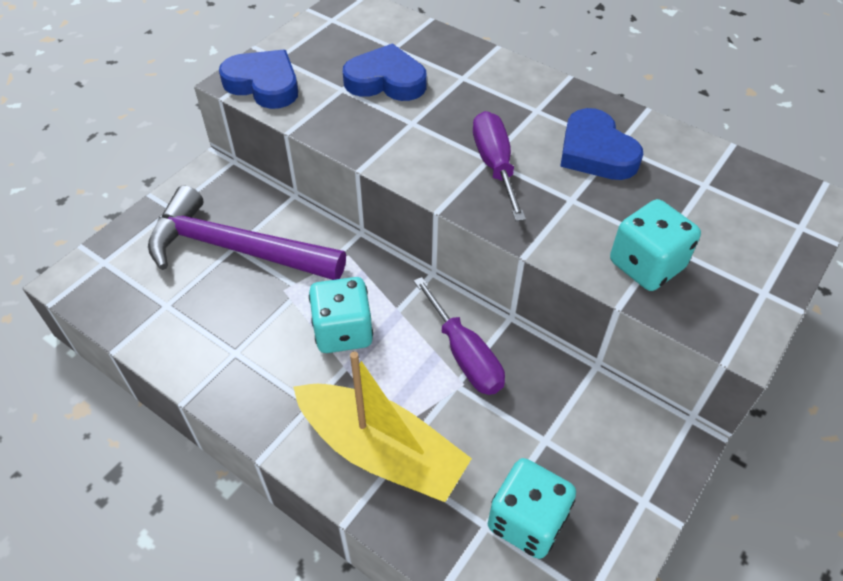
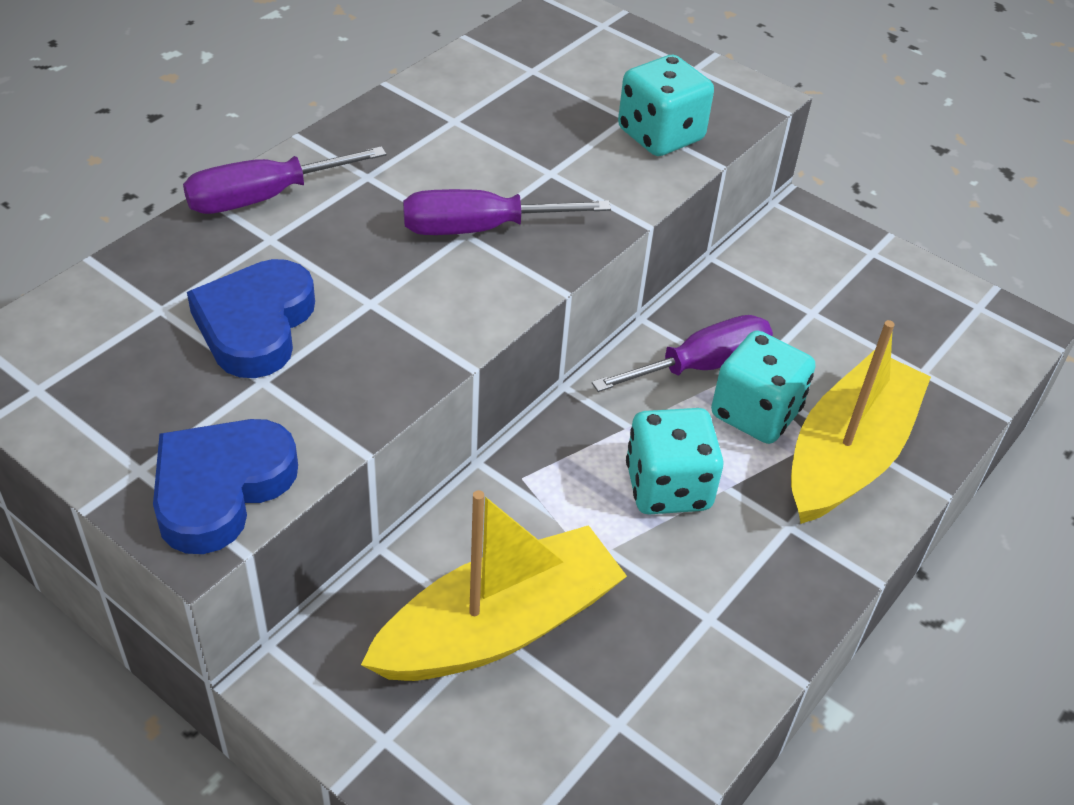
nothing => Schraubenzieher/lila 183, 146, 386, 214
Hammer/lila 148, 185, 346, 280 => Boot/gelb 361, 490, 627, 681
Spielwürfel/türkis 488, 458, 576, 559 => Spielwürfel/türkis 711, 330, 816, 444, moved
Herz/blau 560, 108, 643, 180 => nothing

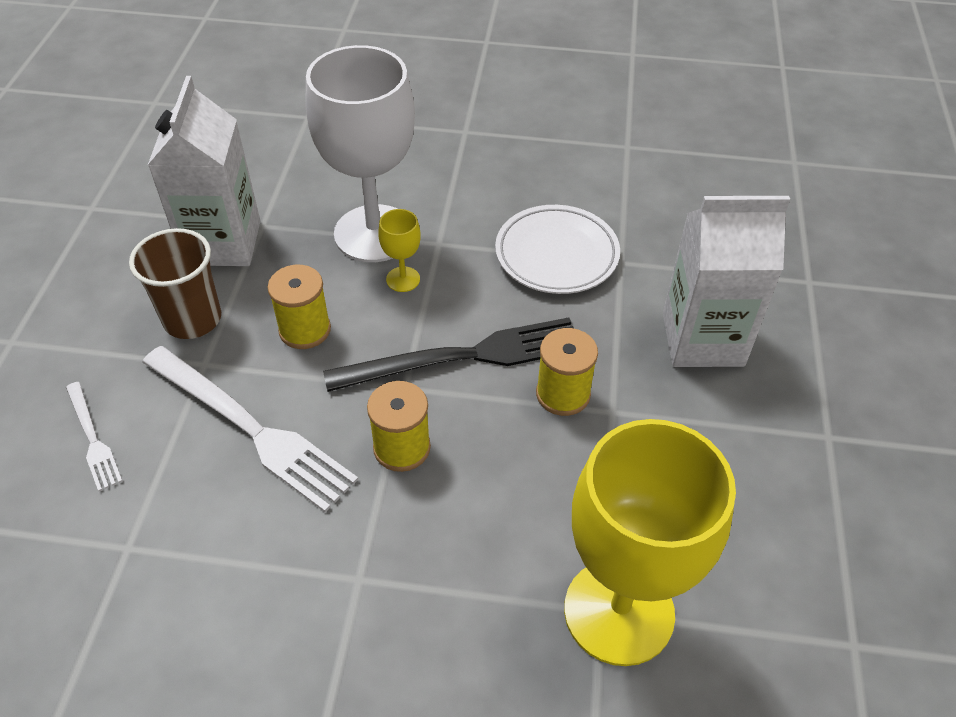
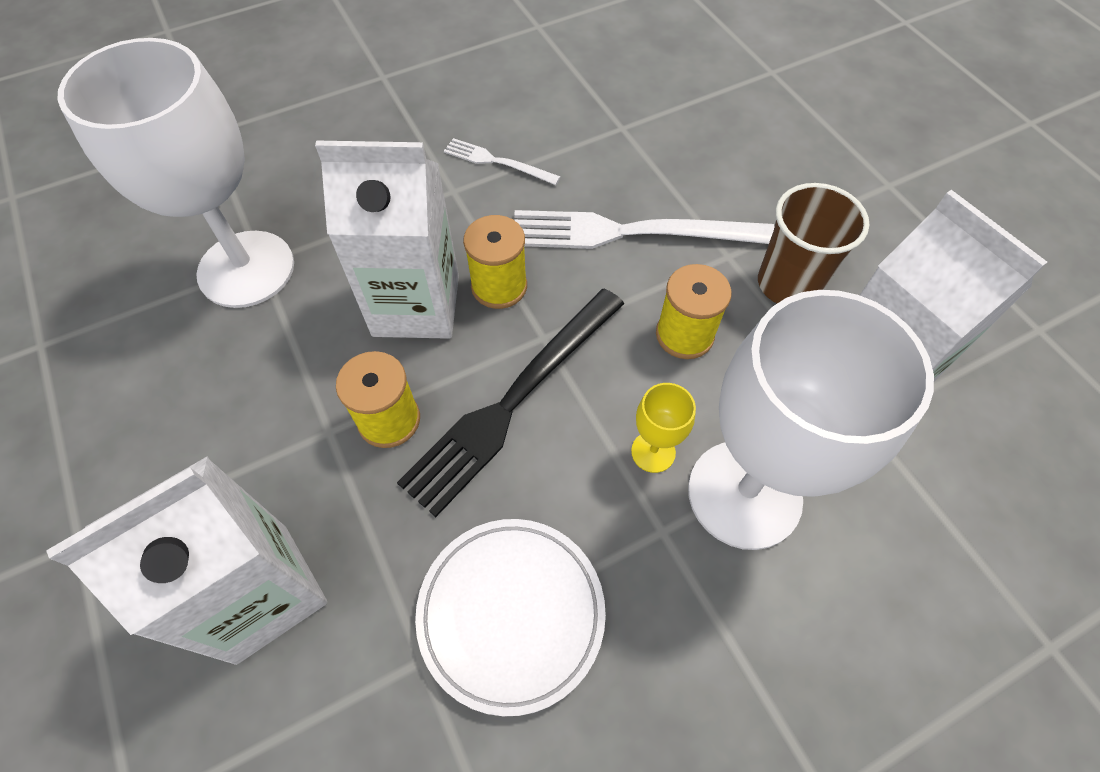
Kelch/gelb 564, 419, 736, 666 => Kelch/weiß 58, 38, 294, 308
nothing => Getränkekarton/weiß 315, 140, 459, 339
Gabel/weiß 66, 382, 122, 491 => Gabel/weiß 444, 138, 560, 185, moved

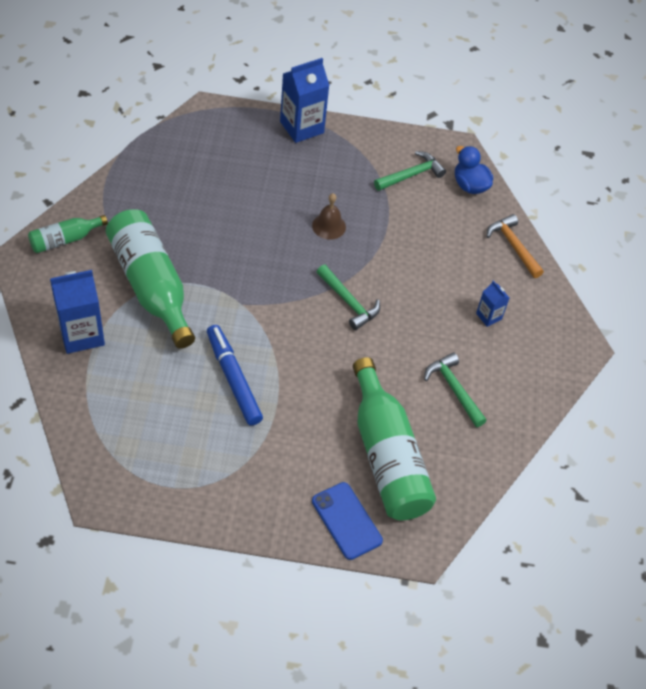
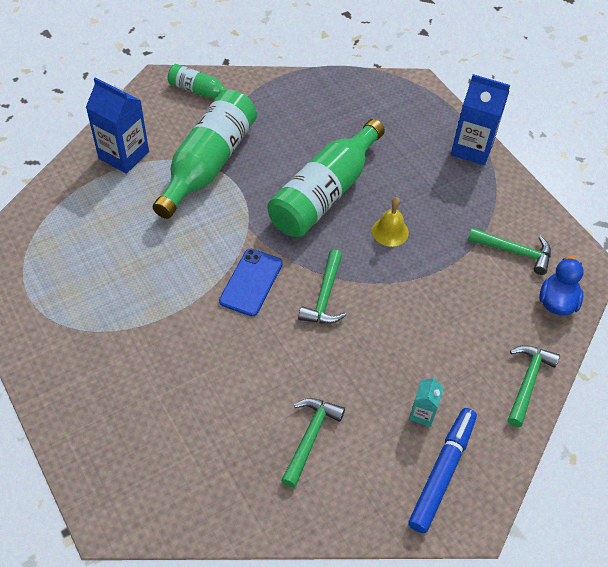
Handy/blau 312, 482, 383, 560 => Handy/blau 219, 249, 283, 316, moved
Flasche/grün 353, 357, 436, 520 => Flasche/grün 268, 119, 385, 237, moved
Glocke/braun 312, 193, 346, 240 => Glocke/gelb 372, 197, 409, 247
Filzstift/blau 207, 325, 263, 426 => Filzstift/blau 408, 408, 477, 533, moved
Getränkekarton/blau 476, 281, 509, 327 => Getränkekarton/türkis 409, 377, 444, 427
Hammer/orange 486, 214, 544, 278 => Hammer/grün 508, 345, 560, 427

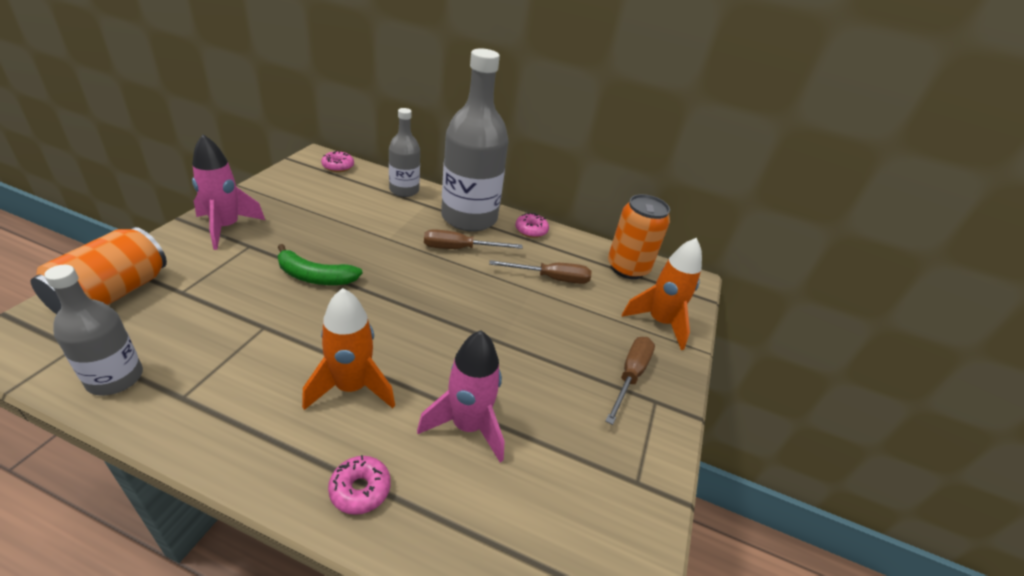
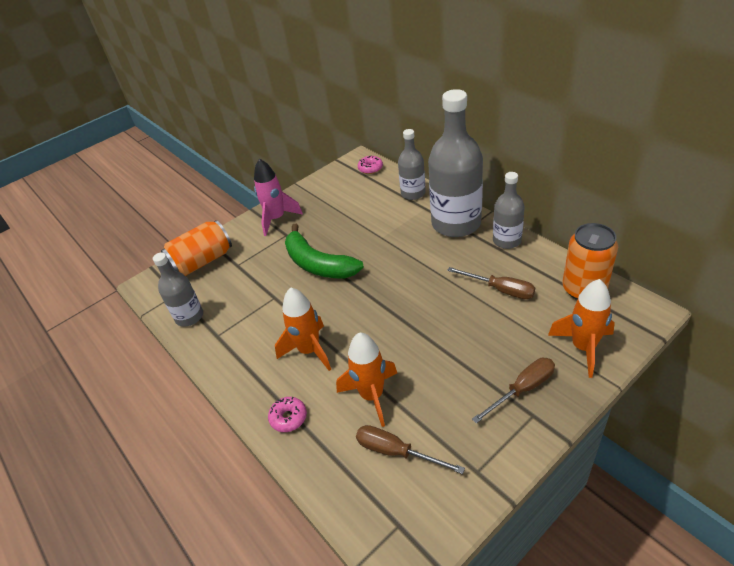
Banane/grün 278, 244, 363, 285 => Banane/grün 285, 224, 364, 279, x1.51
Rakete/rosa 417, 330, 505, 463 => Rakete/orange 336, 332, 397, 427
Schraubenzieher/braun 424, 229, 523, 249 => Schraubenzieher/braun 356, 425, 465, 474, moved
Donut/rosa 515, 213, 549, 238 => Flasche/grau 493, 172, 525, 249

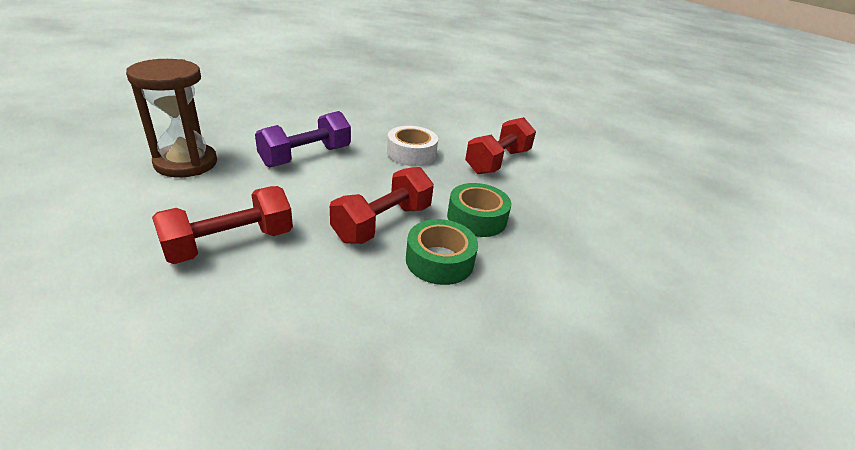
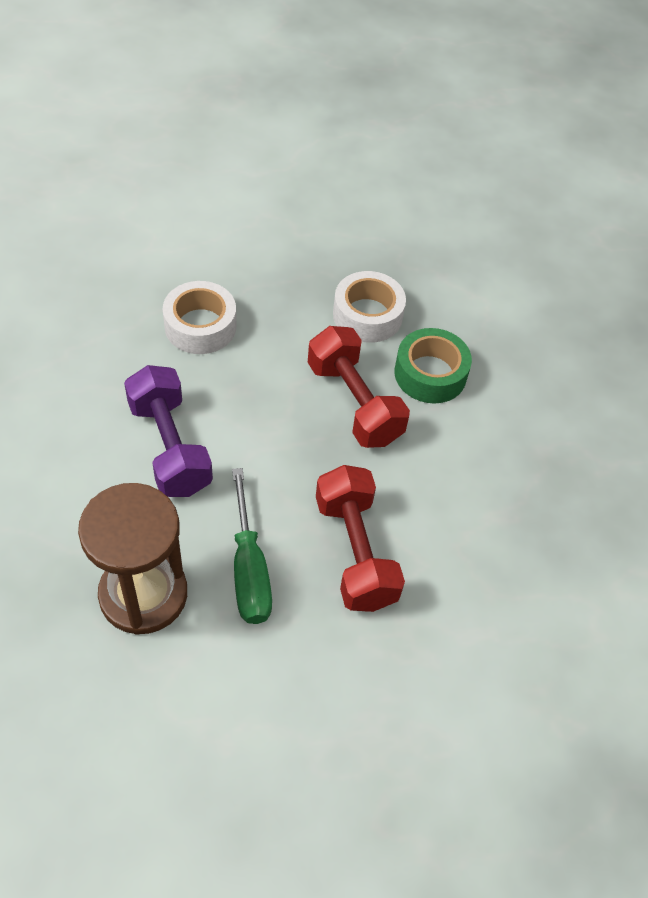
nothing => Schraubenzieher/grün 232, 468, 272, 624
Klebeband/grün 447, 183, 511, 237 => Klebeband/weiß 333, 271, 406, 343
Hantel/rot 465, 117, 536, 174 => nothing

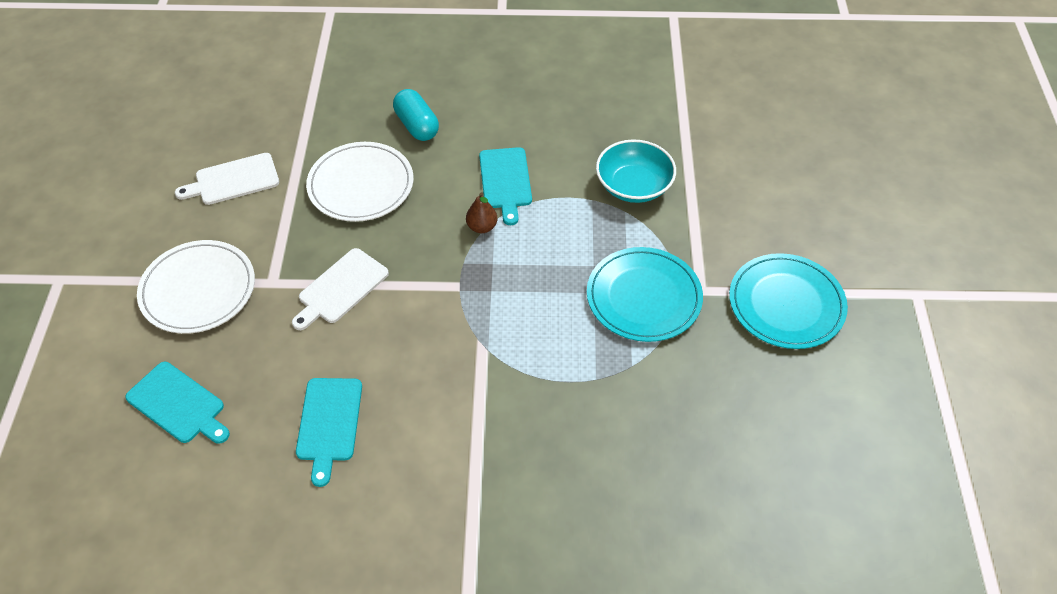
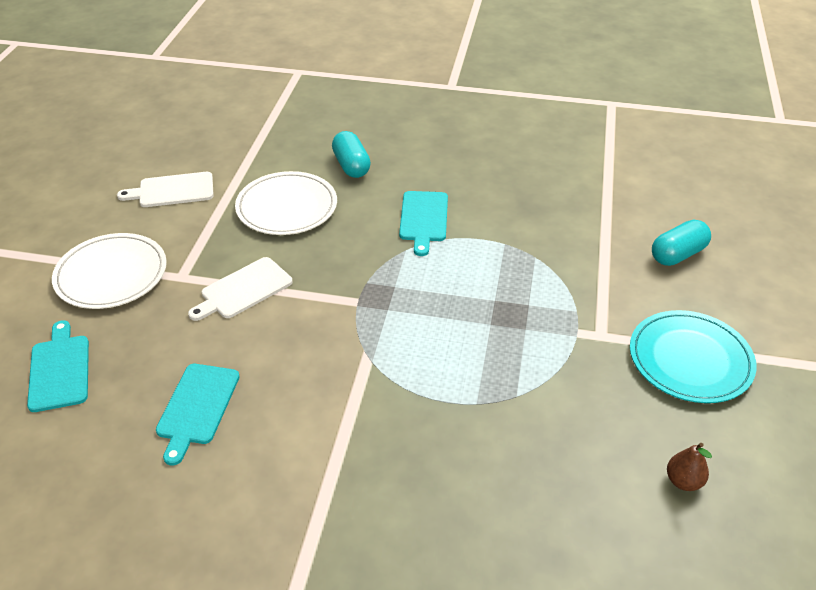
Schneidebrett/türkis 125, 362, 230, 444 => Schneidebrett/türkis 27, 320, 89, 412, 150 degrees counterclockwise
nothing => Kapsel/türkis 652, 220, 711, 266
Birne/braun 466, 193, 497, 233 => Birne/braun 667, 443, 712, 491, moved
Teller/türkis 587, 247, 703, 342 => nothing
Schüssel/türkis 596, 140, 676, 203 => nothing

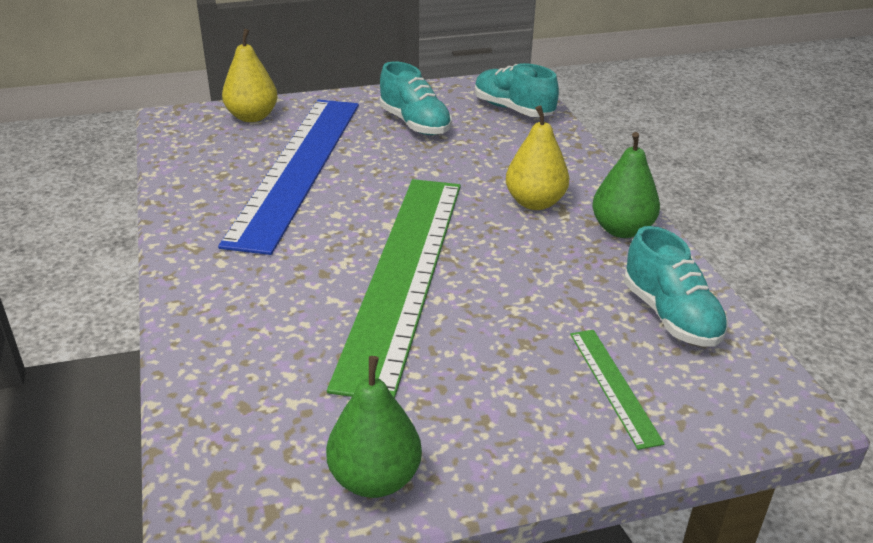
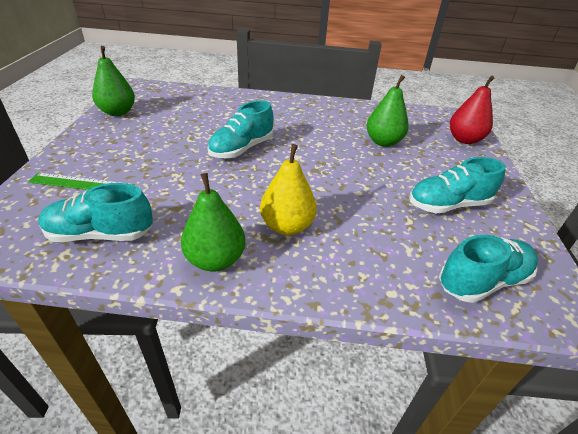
Lineal/grün 327, 179, 461, 398 => Schuh/türkis 208, 100, 274, 159
Lineal/blau 218, 100, 359, 255 => Birne/grün 366, 75, 409, 147
Birne/gelb 222, 29, 278, 122 => Birne/rot 450, 76, 495, 144

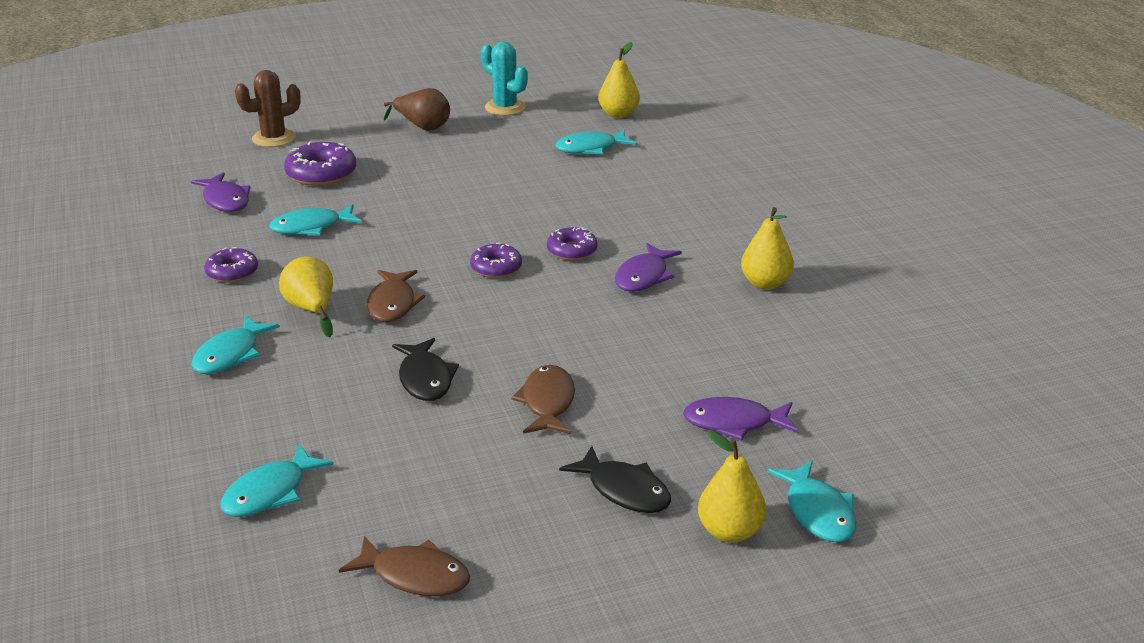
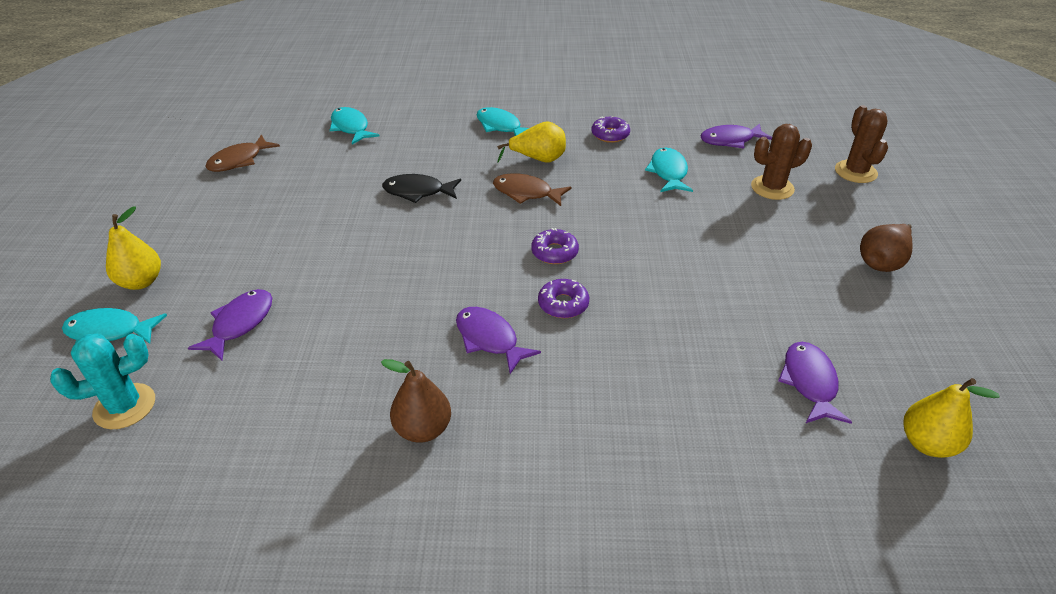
Kaktus/türkis 481, 41, 528, 116 => Kaktus/türkis 50, 334, 155, 429, moved
Birne/gelb 741, 207, 794, 290 => Birne/braun 381, 359, 451, 443
Donut/lila 284, 141, 356, 186 => Kaktus/braun 751, 124, 812, 200
Fisch/türkis 555, 130, 637, 154 => Fisch/lila 778, 342, 852, 424
Fisch/braun 511, 365, 575, 434 => nothing
Fisch/schwarz 559, 446, 671, 513 => nothing

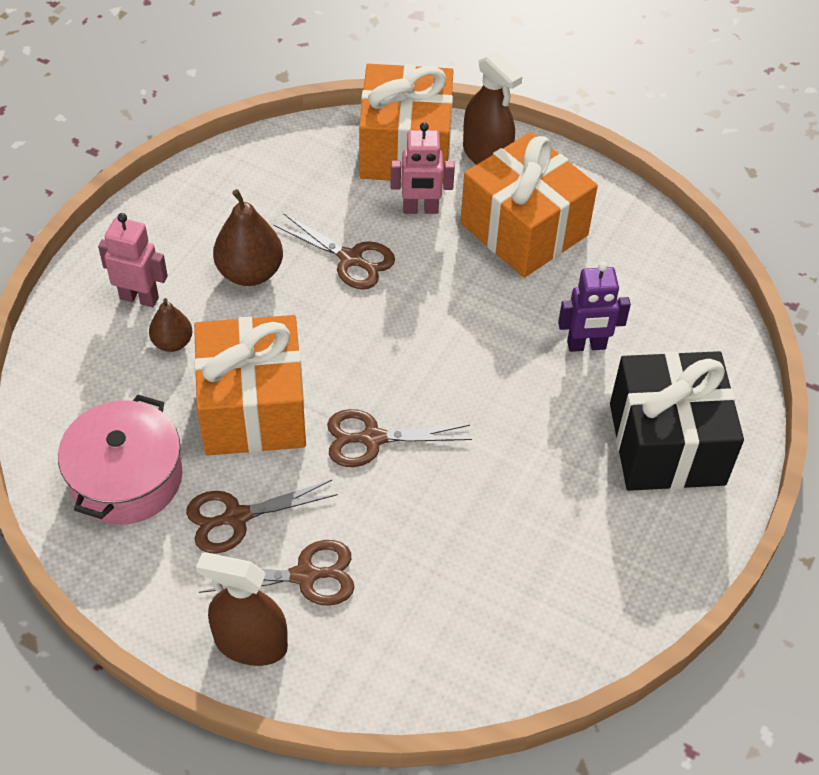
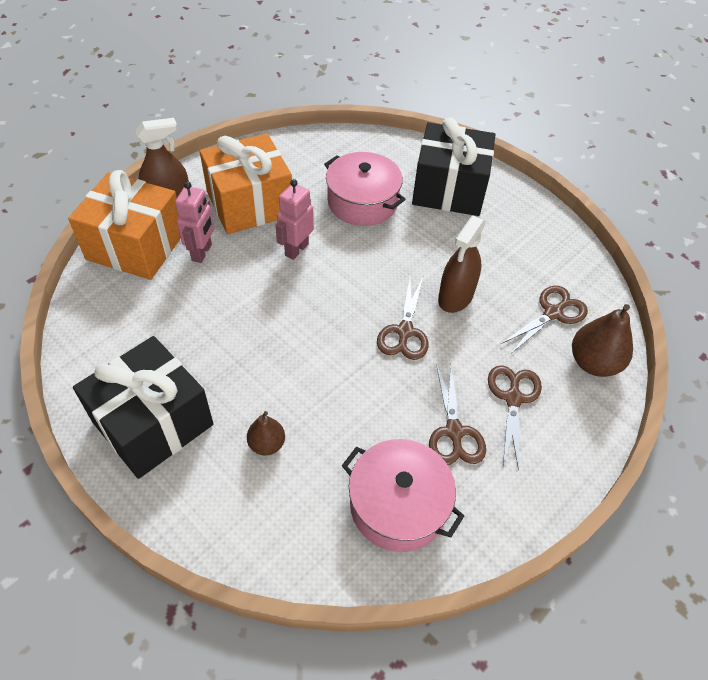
nothing => Geschenk/schwarz 73, 336, 213, 479
Roboter/rosa 98, 213, 168, 307 => Roboter/rosa 276, 179, 314, 260, moved
Roboter/lila 558, 262, 631, 352 => Kochtopf/rosa 324, 152, 405, 226
Sprühflasche/braun 196, 552, 288, 666 => Sprühflasche/braun 438, 216, 486, 313, moved
Schere/braun 274, 213, 395, 290 => Schere/braun 501, 286, 588, 354, moved
Birne/braun 213, 189, 283, 286 => Birne/braun 572, 304, 633, 377, moved
Geschenk/orange 194, 315, 306, 456 => nothing

